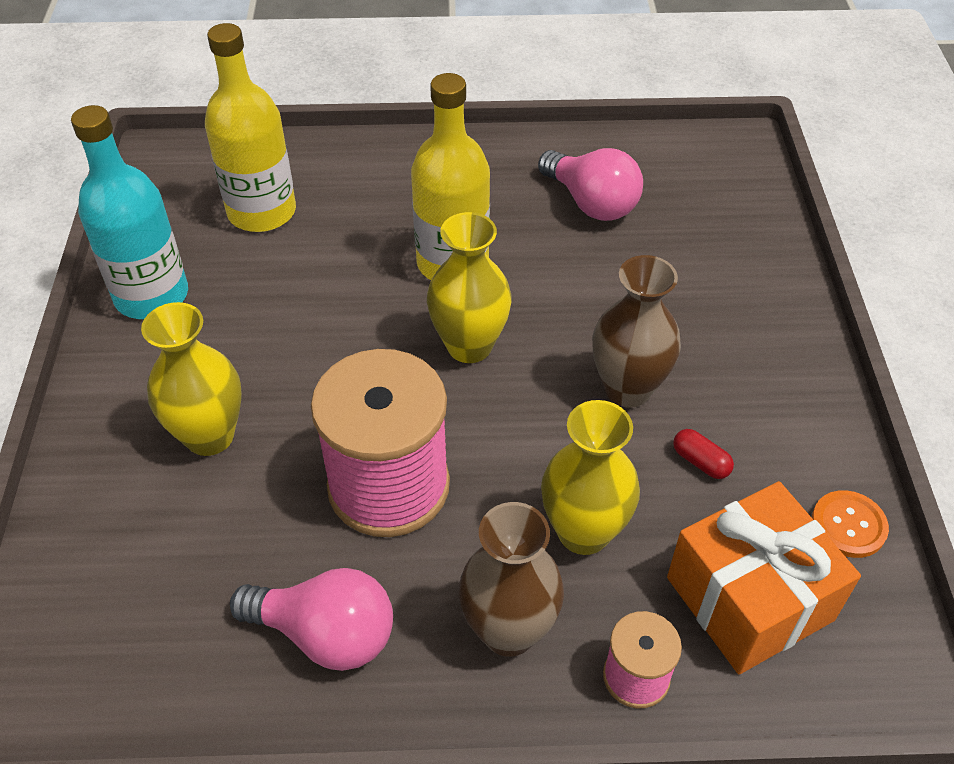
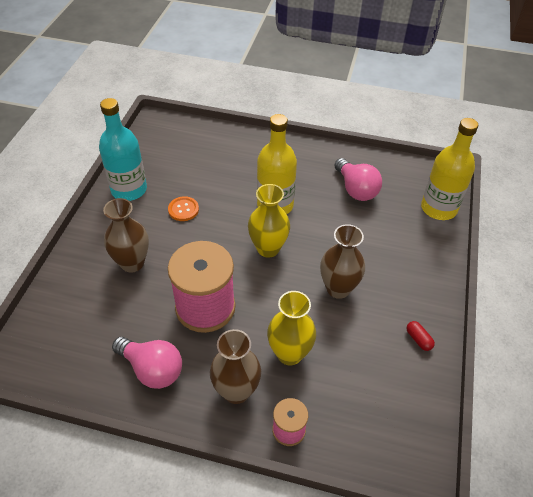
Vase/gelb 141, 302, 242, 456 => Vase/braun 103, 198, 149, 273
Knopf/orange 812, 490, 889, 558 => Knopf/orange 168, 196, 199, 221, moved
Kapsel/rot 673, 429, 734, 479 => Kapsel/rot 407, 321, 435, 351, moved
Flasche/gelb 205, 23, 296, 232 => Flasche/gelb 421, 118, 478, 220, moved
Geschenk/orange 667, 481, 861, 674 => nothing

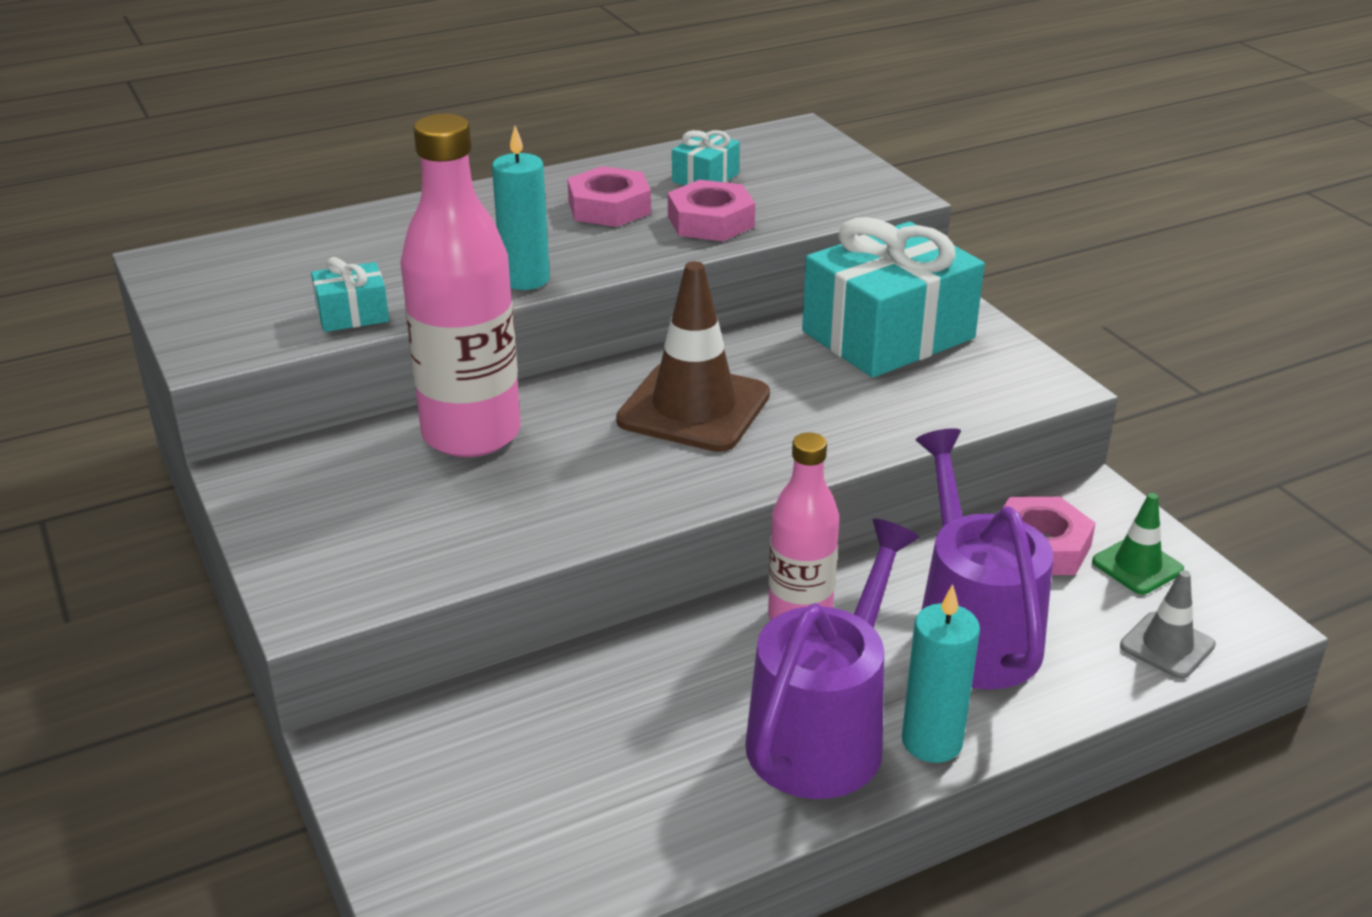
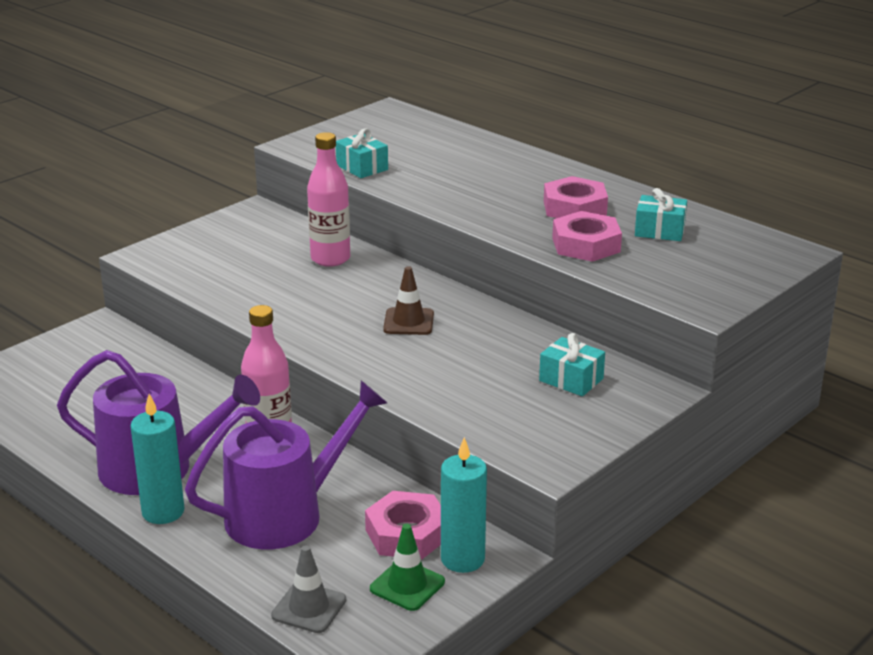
Flasche/rosa 400, 114, 521, 457 => Flasche/rosa 307, 132, 350, 267, x0.61
Leitkegel/braun 616, 261, 770, 452 => Leitkegel/braun 383, 266, 434, 335, x0.52
Kerze/türkis 492, 126, 550, 290 => Kerze/türkis 441, 437, 487, 573, moved
Geschenk/türkis 802, 217, 985, 378 => Geschenk/türkis 539, 333, 605, 396, x0.44

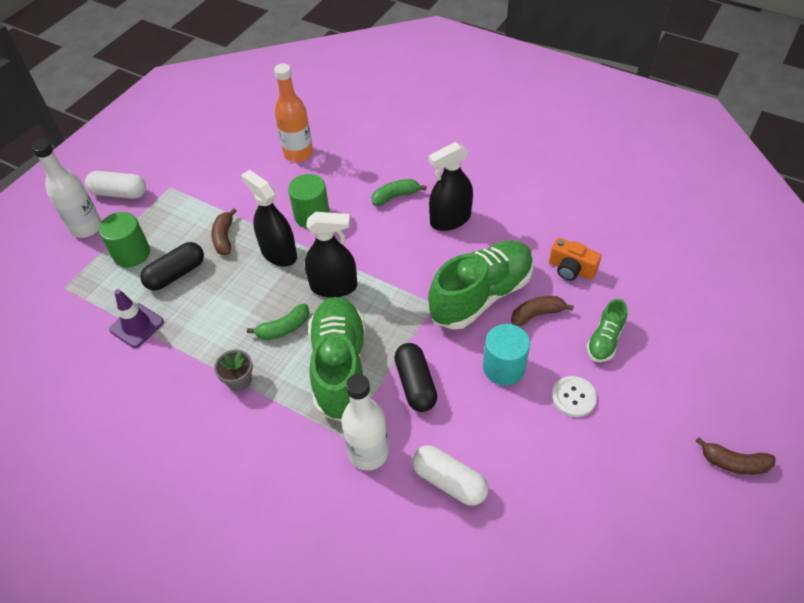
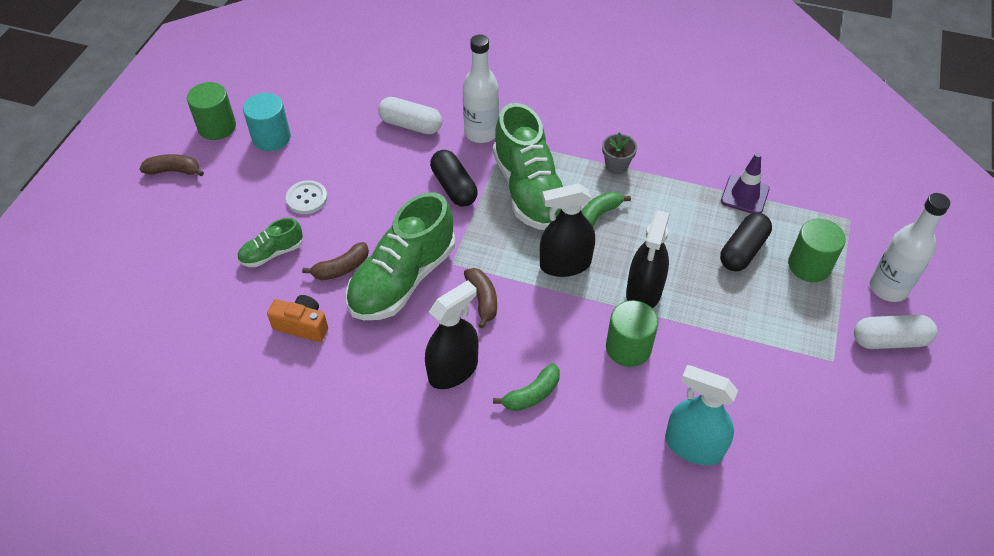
nothing => Vollzylinder/grün 187, 82, 236, 140
Schuh/grün 586, 299, 627, 362 => Schuh/grün 237, 218, 303, 267, 135 degrees counterclockwise
Vollzylinder/türkis 483, 324, 530, 385 => Vollzylinder/türkis 243, 93, 291, 151, moved
Banane/braun 211, 208, 237, 255 => Banane/braun 464, 268, 497, 328, moved
Sprühflasche/schwarz 241, 170, 297, 267 => Sprühflasche/schwarz 626, 210, 670, 309, 75 degrees clockwise
Flasche/orange 274, 63, 313, 162 => Sprühflasche/türkis 665, 365, 738, 465

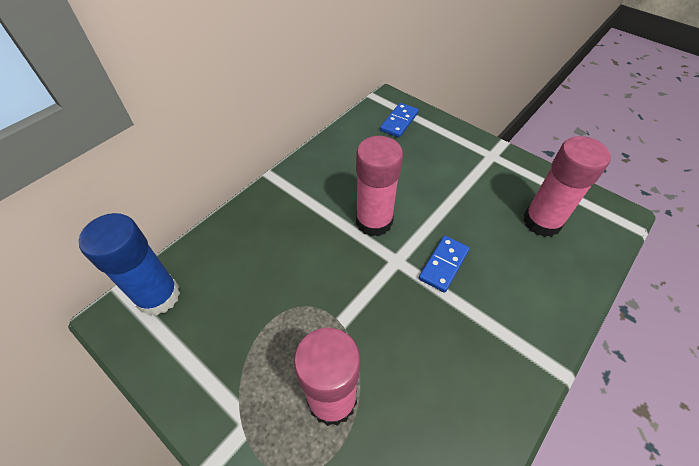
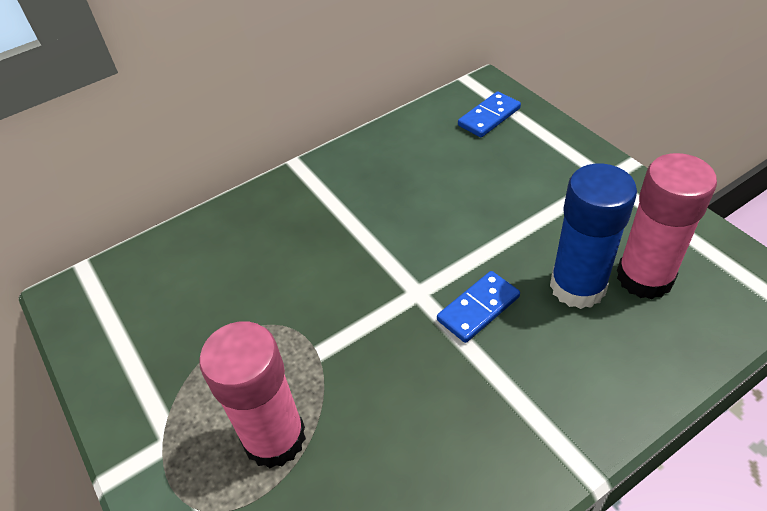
Klebestift/blau 79, 213, 180, 316 => Klebestift/blau 550, 163, 637, 309, moved
Klebestift/rosa 356, 136, 403, 237 => nothing

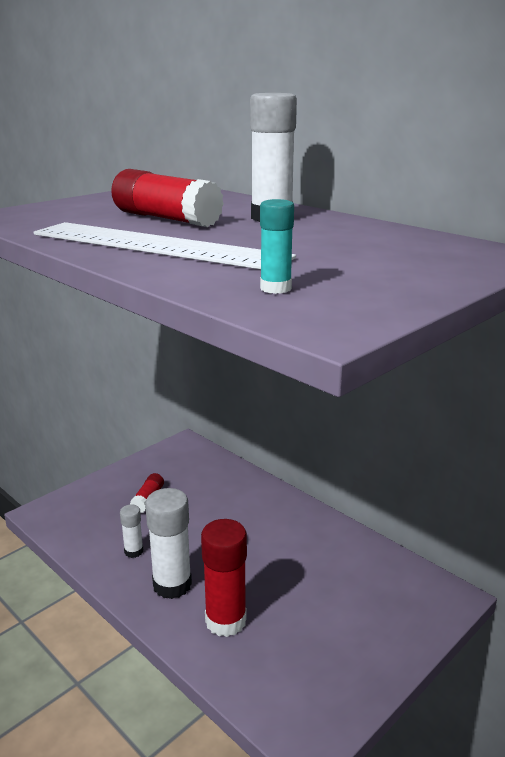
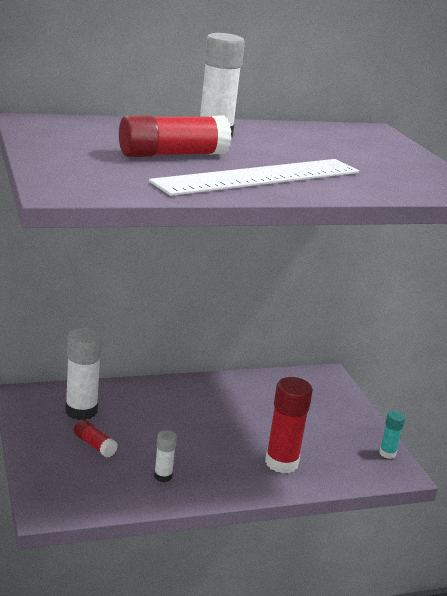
Klebestift/weiß 145, 488, 192, 599 => Klebestift/weiß 65, 328, 103, 420, moved
Klebestift/türkis 260, 199, 294, 294 => Klebestift/türkis 379, 411, 405, 459, moved

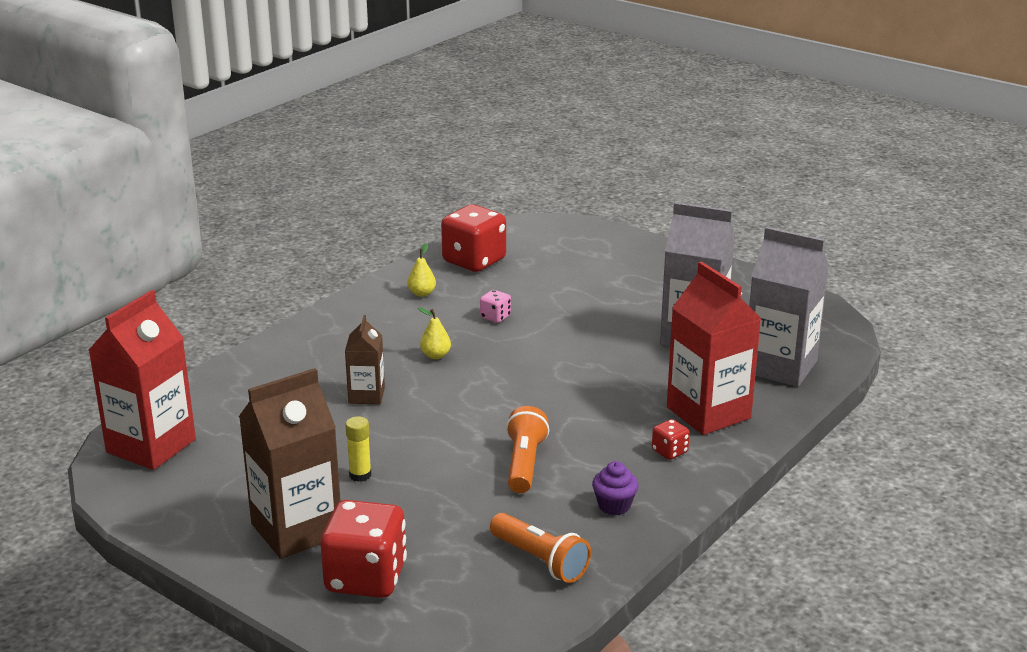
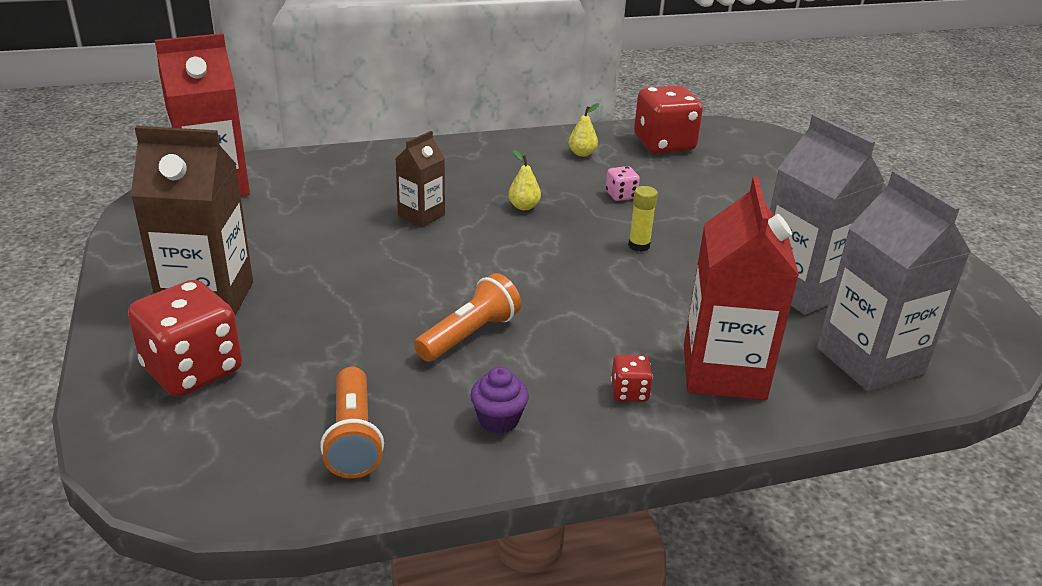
Klebestift/gelb 345, 416, 371, 482 => Klebestift/gelb 628, 186, 658, 252, moved

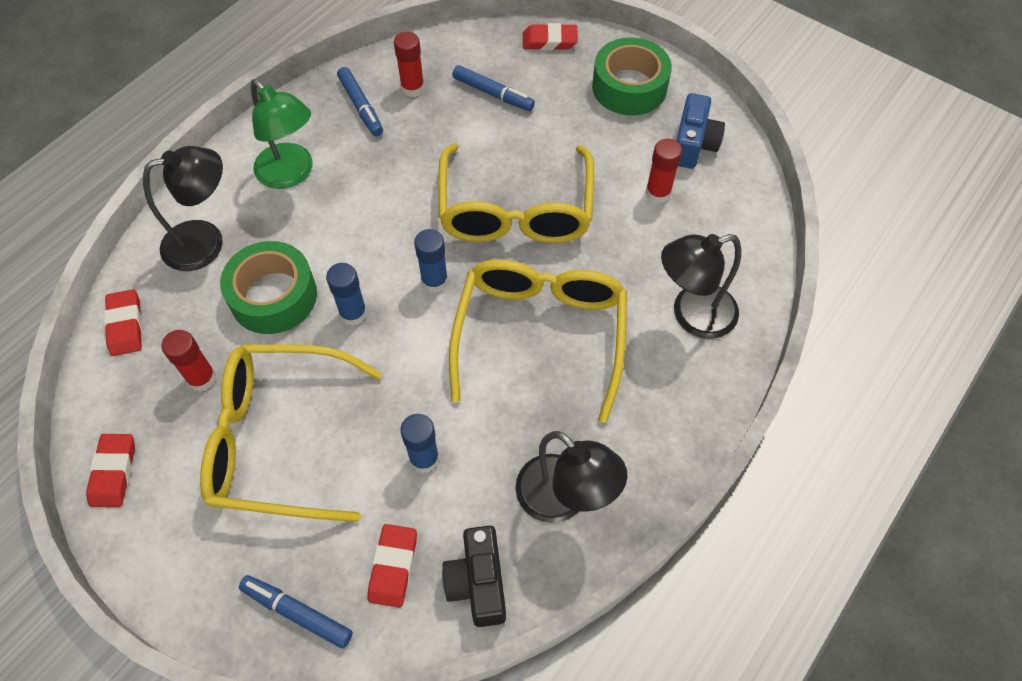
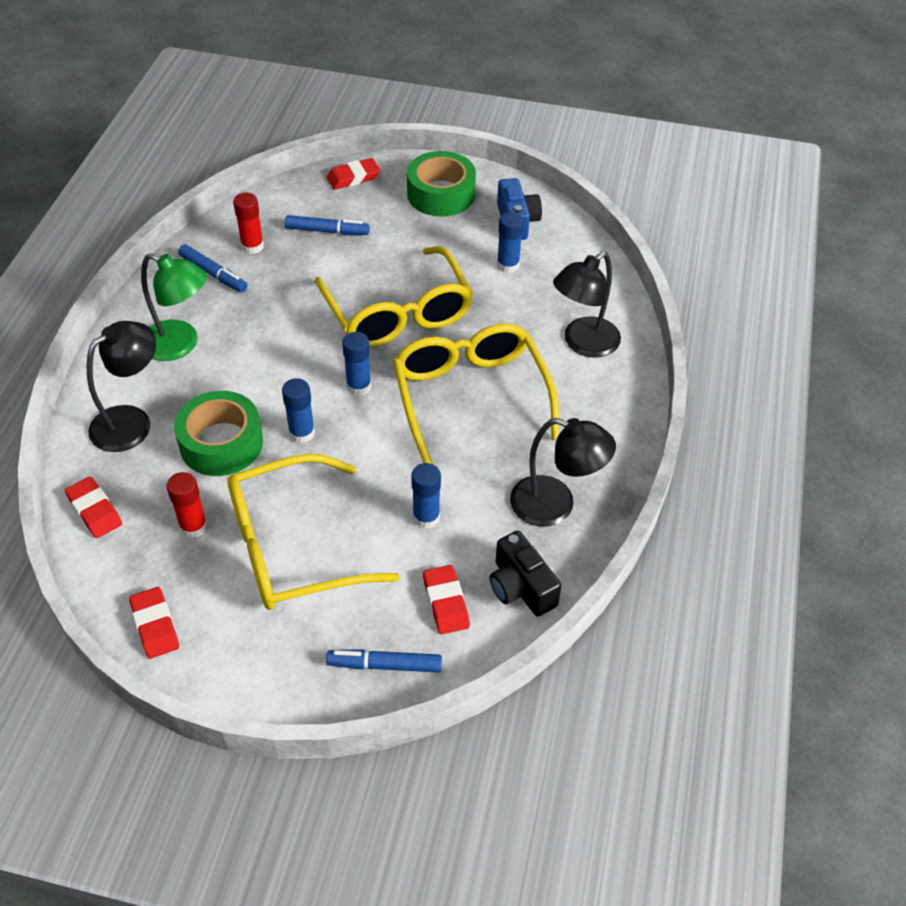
Klebestift/rot 645, 139, 682, 204 => Klebestift/blau 497, 212, 523, 273

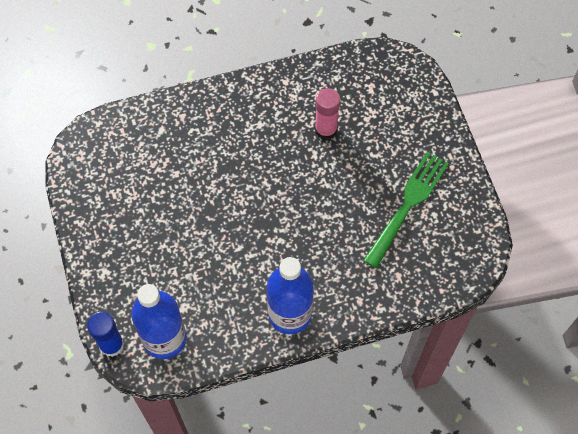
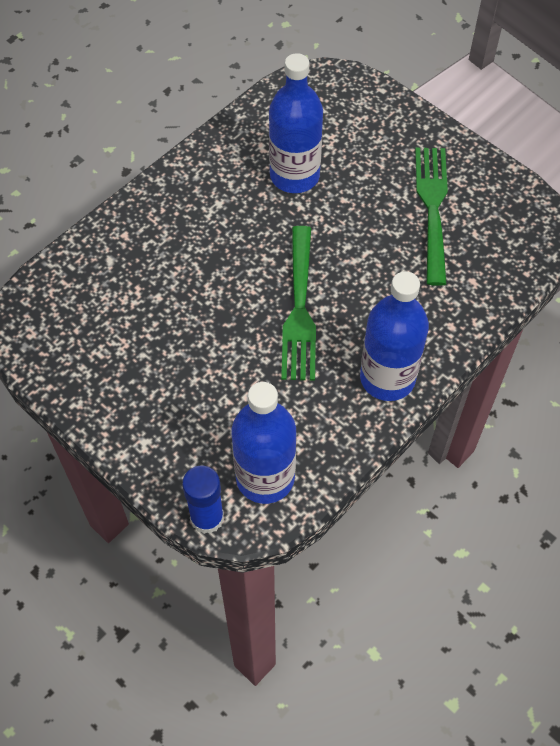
Klebestift/rosa 315, 88, 341, 140 => Flasche/blau 269, 53, 323, 193
nothing => Gabel/grün 281, 226, 316, 381

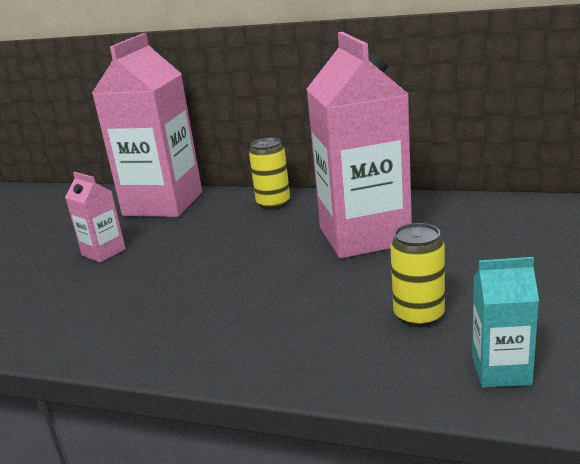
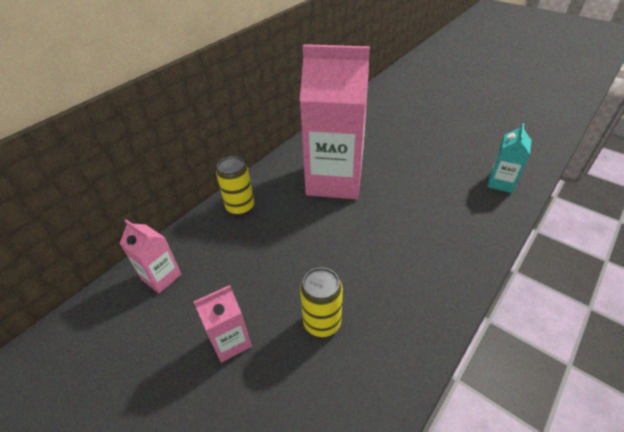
Getränkekarton/rosa 92, 33, 202, 217 => Getränkekarton/rosa 119, 220, 181, 294, x0.45
Dose/gelb 390, 223, 445, 328 => Dose/gelb 300, 267, 343, 337, moved

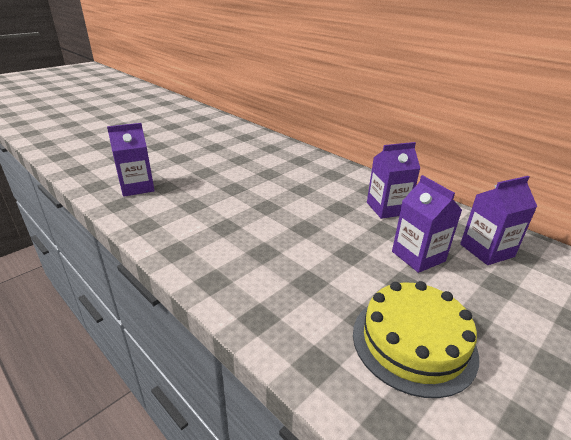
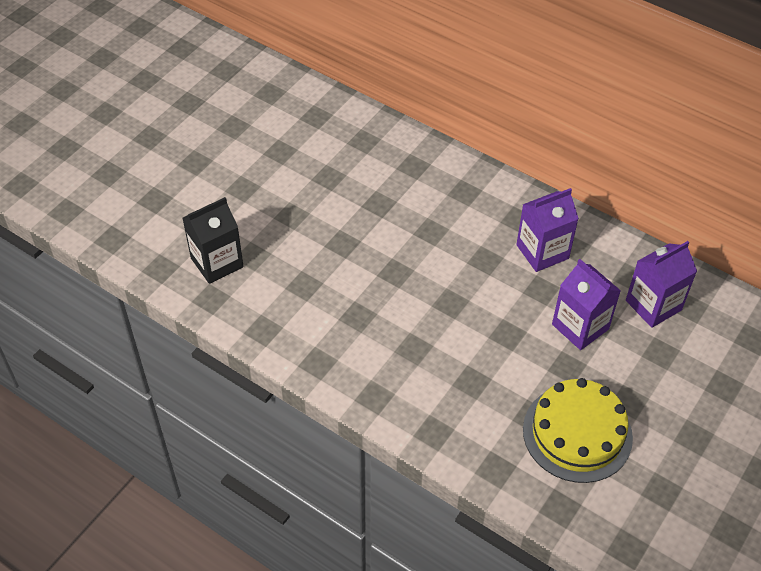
Getränkekarton/lila 107, 123, 155, 197 => Getränkekarton/schwarz 183, 197, 244, 284

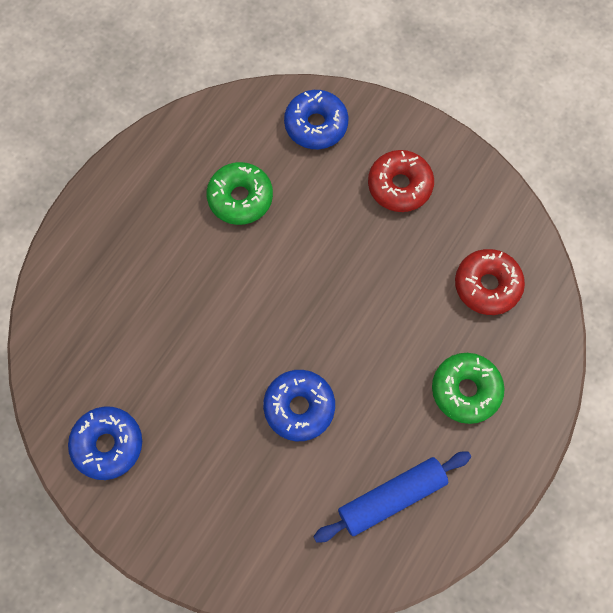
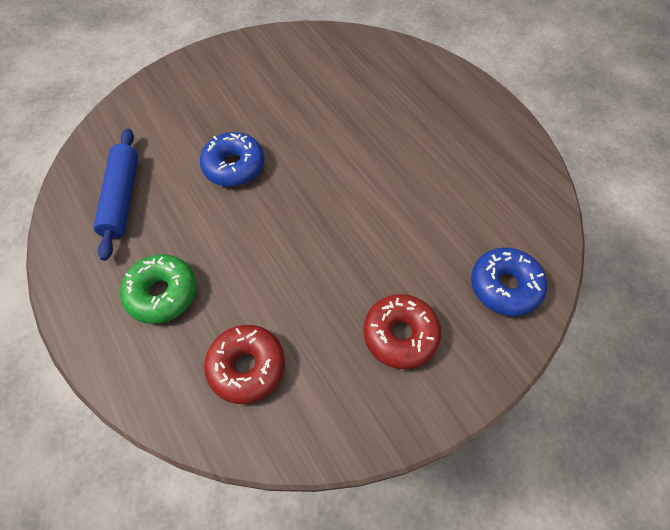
Donut/blau 68, 406, 142, 480 => nothing
Donut/grün 206, 162, 273, 225 => nothing

